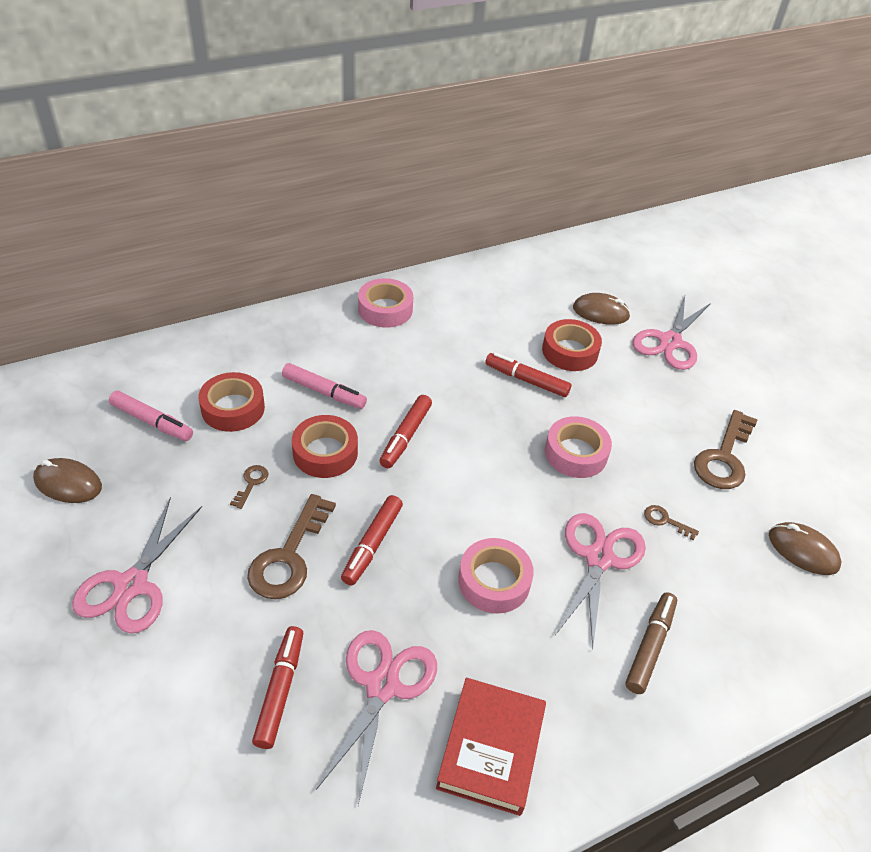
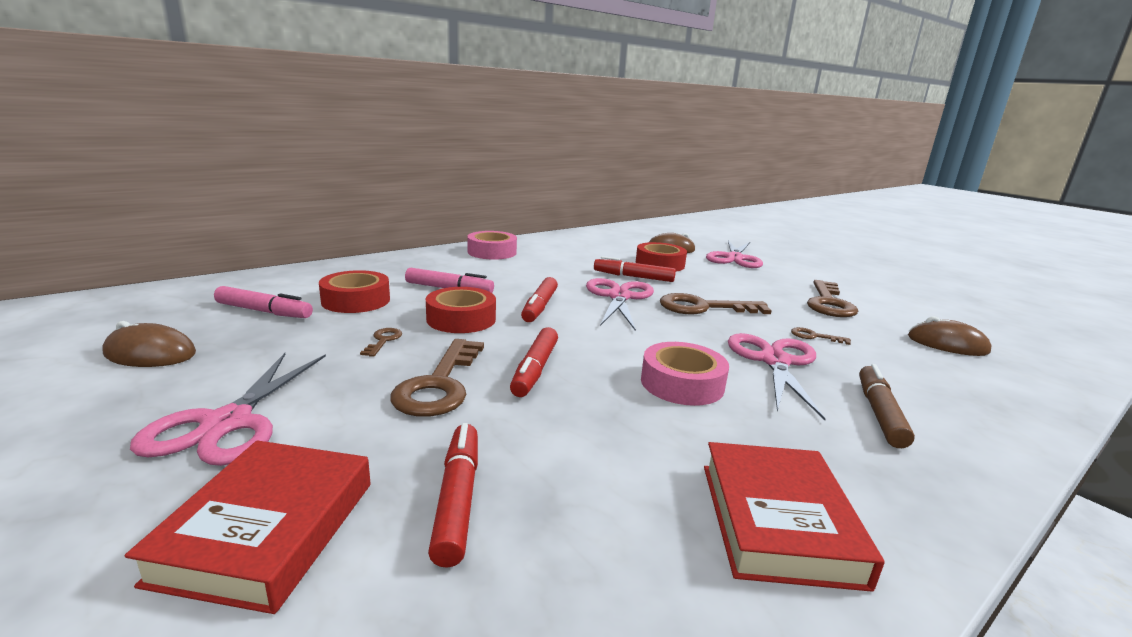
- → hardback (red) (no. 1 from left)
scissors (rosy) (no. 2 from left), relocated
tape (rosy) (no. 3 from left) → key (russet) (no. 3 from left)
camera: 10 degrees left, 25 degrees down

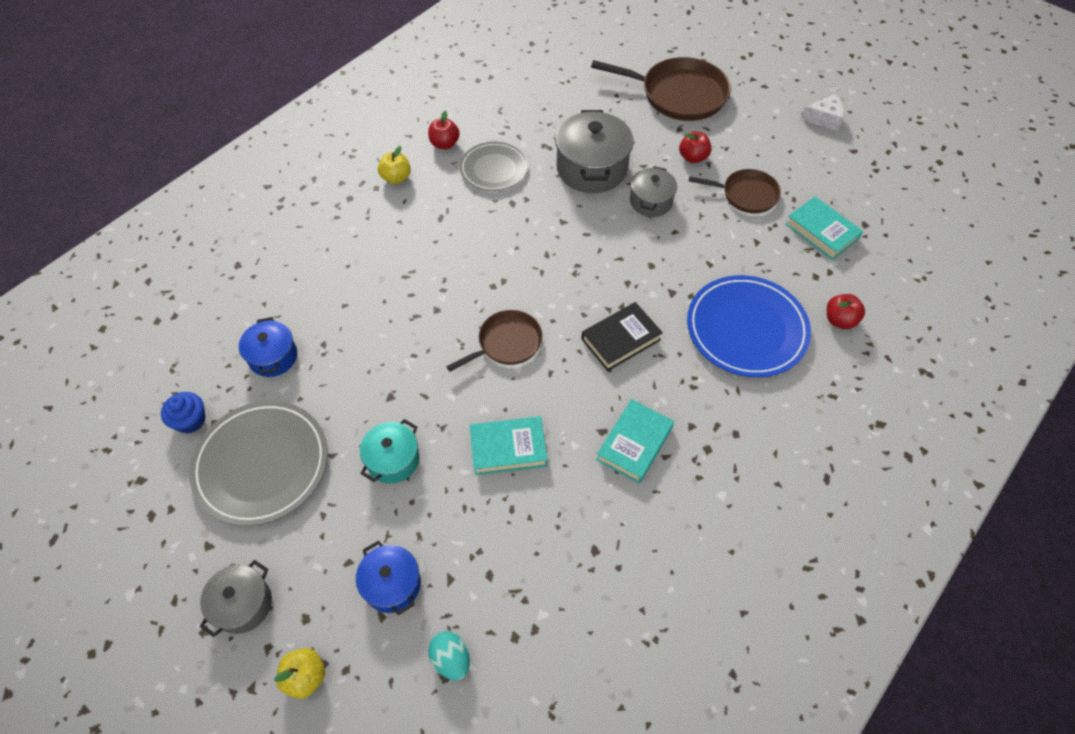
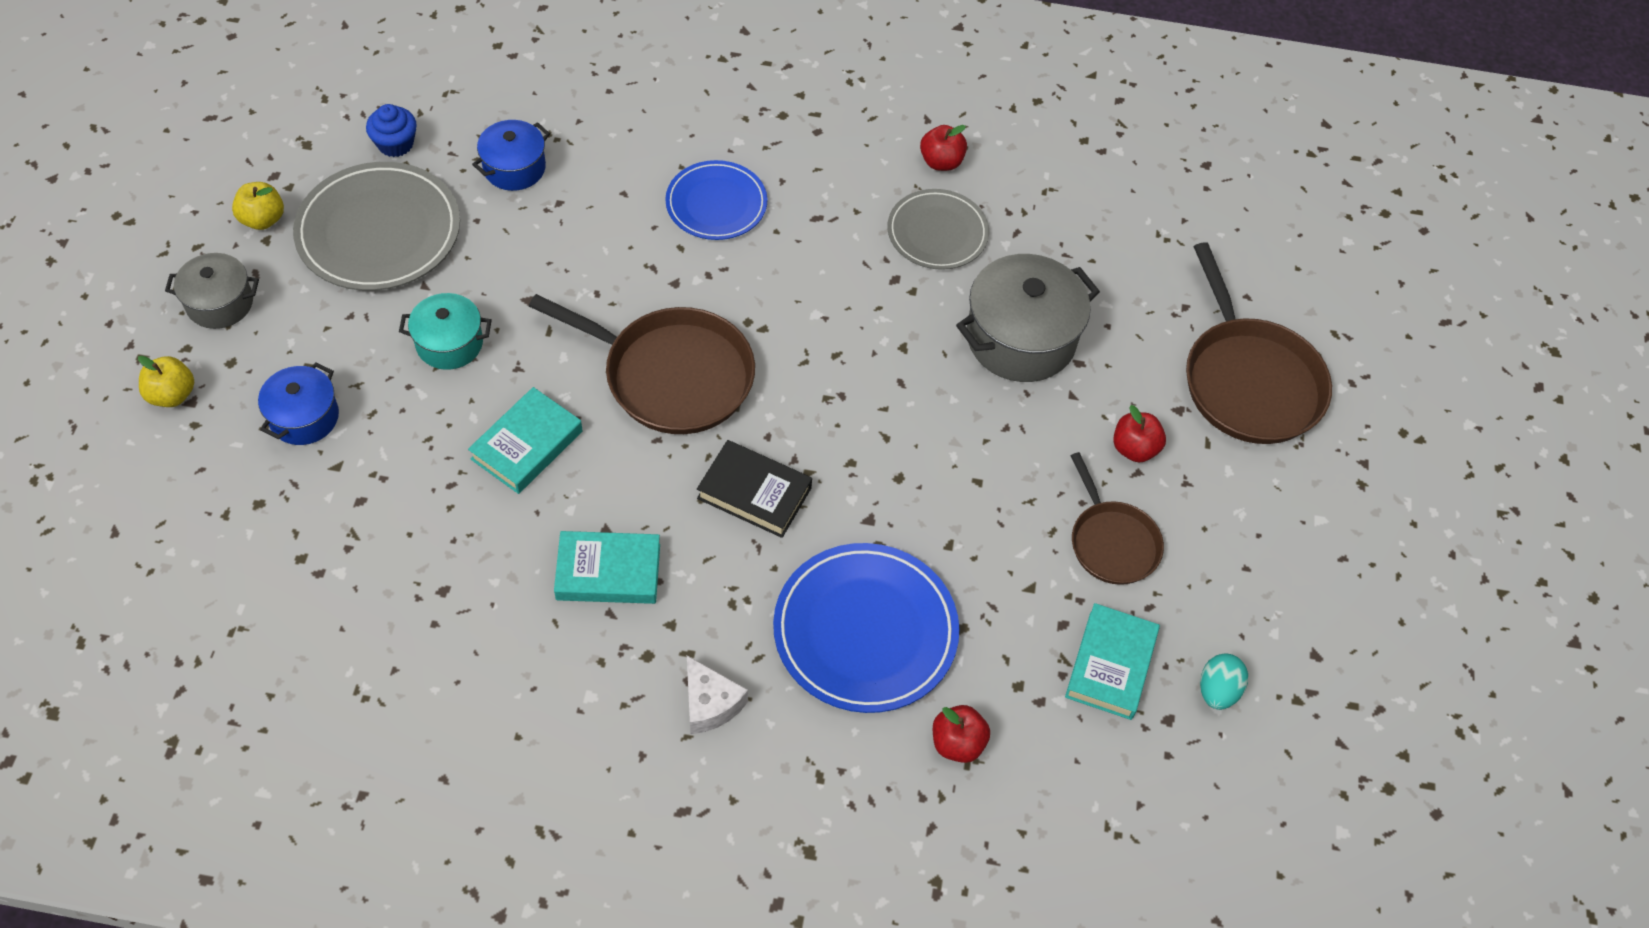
cooking pot (gray) (no. 3 from left) → -
- → plate (blue) (no. 1 from left)
apple fruit (yellow) (no. 2 from left), relocated
egg shape (turquoise), relocated
cheese (white), relocated
hardback (turquoise) (no. 1 from left), 75 degrees clockwise
pan (russet) (no. 1 from left), x1.68
camera: 55 degrees right, 0 degrees up

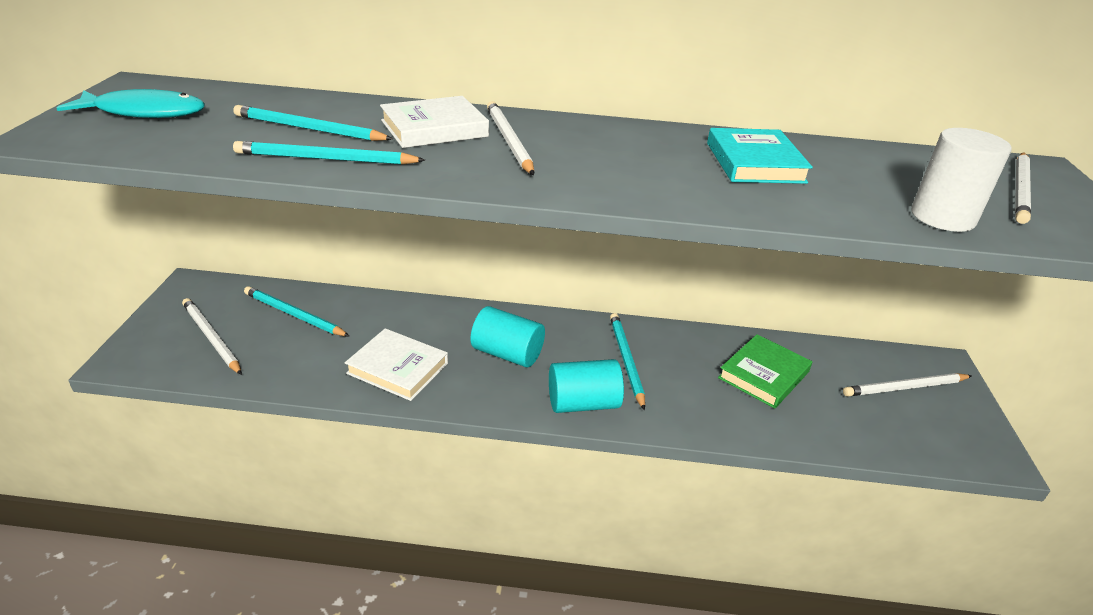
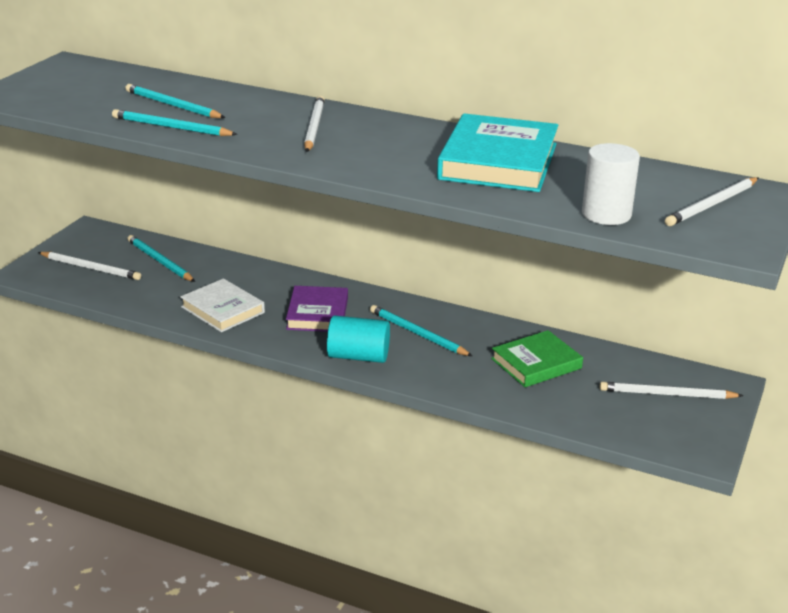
fish (turquoise) → -
hardback (white) (no. 2 from left) → -
cylinder (turquoise) (no. 1 from left) → hardback (royal purple)
pencil (white) (no. 1 from left), 135 degrees clockwise
pencil (turquoise) (no. 4 from left), 60 degrees counterclockwise
hardback (turquoise), x1.59
camera: 20 degrees right, 5 degrees down

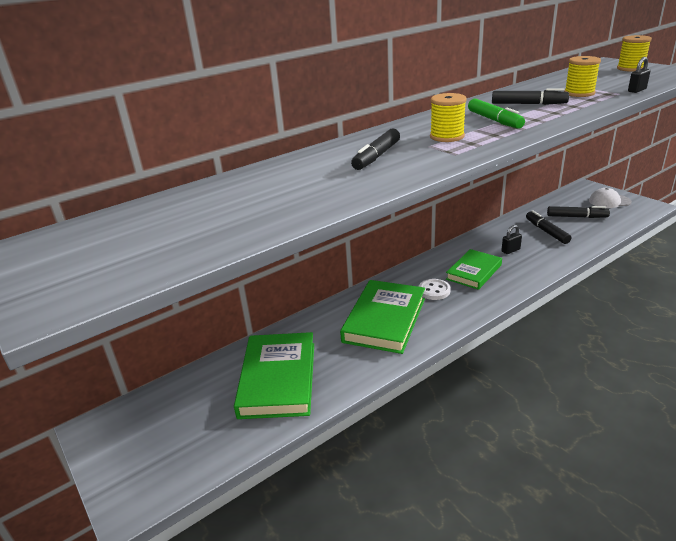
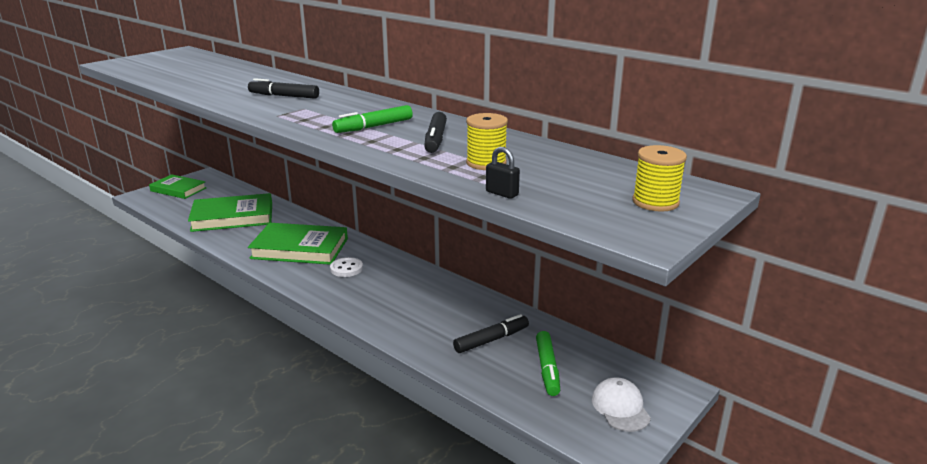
bobbin (yellow) (no. 1 from left) → -
small lock (jet-black) (no. 1 from left) → -
hardback (green) (no. 3 from left in the first image) → hardback (green) (no. 1 from left), relocated
felt pen (jet-black) (no. 4 from left) → felt pen (green) (no. 2 from left)
camera: 75 degrees right, 5 degrees down

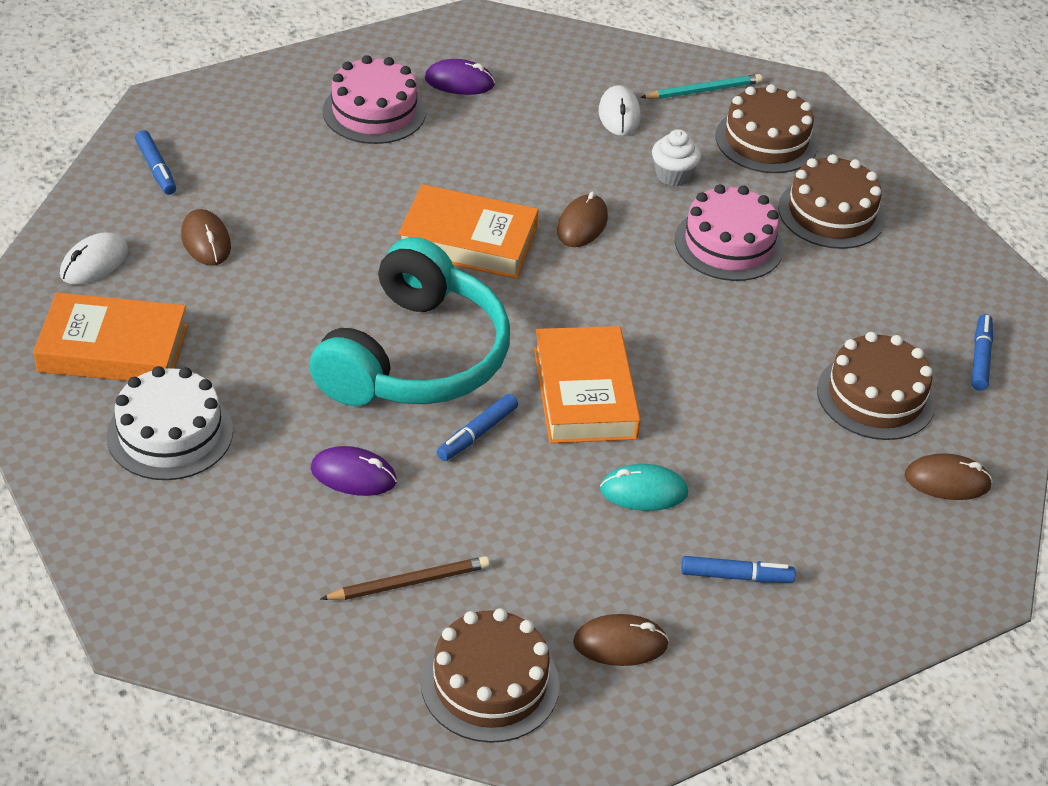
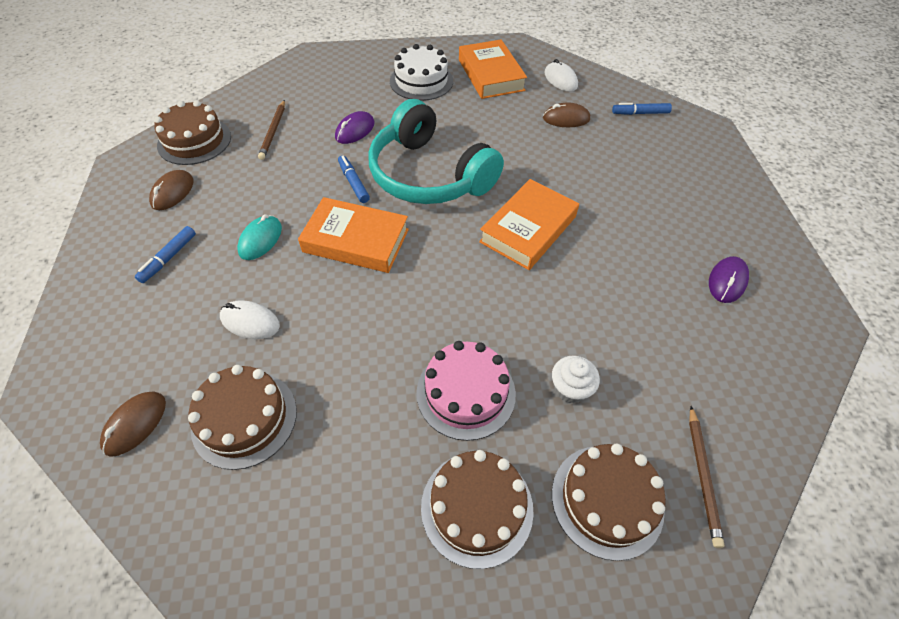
gateau (rosy) (no. 1 from left) → -
computer mouse (russet) (no. 2 from left) → -
felt pen (blue) (no. 4 from left) → -
computer mouse (white) (no. 2 from left in the first image) → computer mouse (white) (no. 1 from left), relocated
pencil (turquoise) → pencil (russet) (no. 2 from left)
hardback (orange-coloured) (no. 1 from left in the first image) → hardback (orange-coloured) (no. 2 from left), 45 degrees counterclockwise
camera: 115 degrees right, 10 degrees up

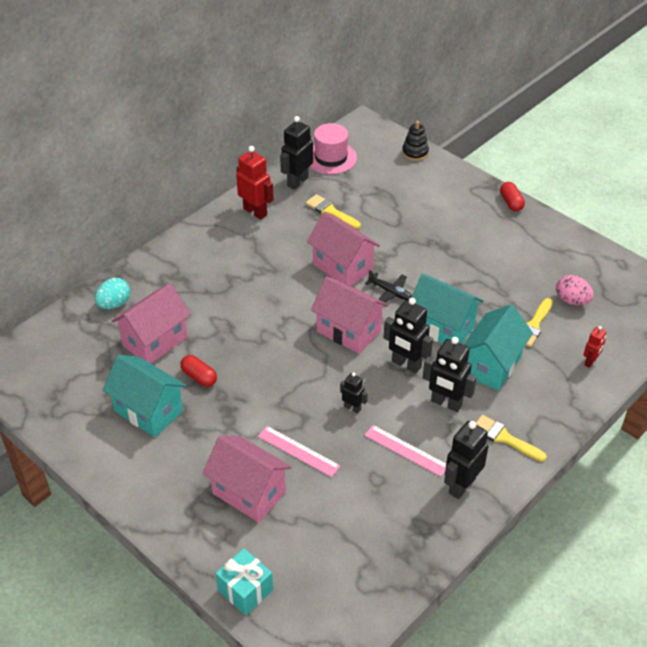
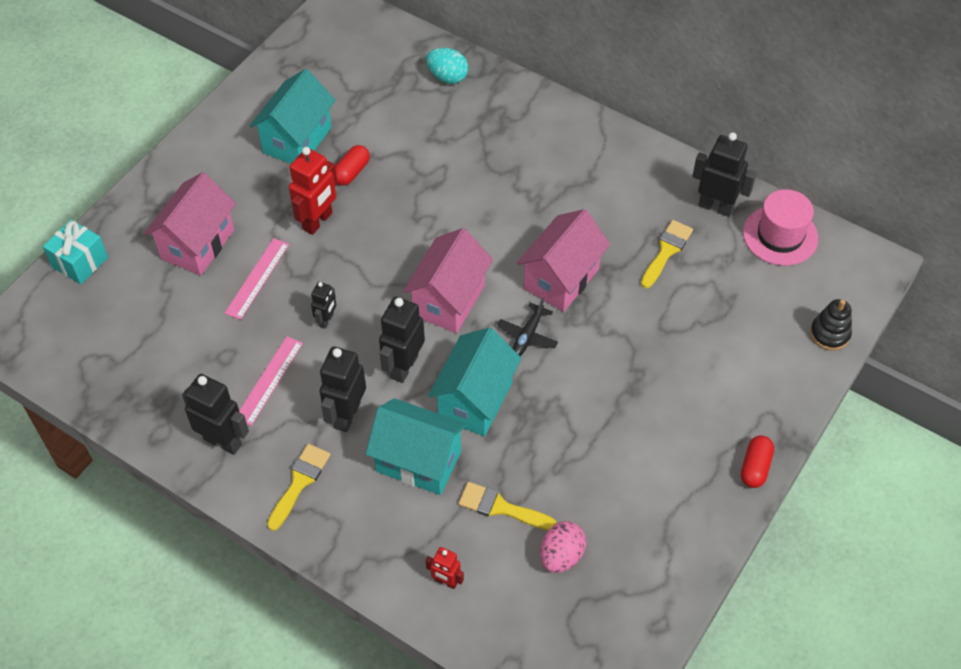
toy house (rosy) (no. 1 from left) → -
robot figure (red) (no. 1 from left), relocated
pill (red) (no. 2 from left), 45 degrees counterclockwise
camera: 80 degrees right, 10 degrees up

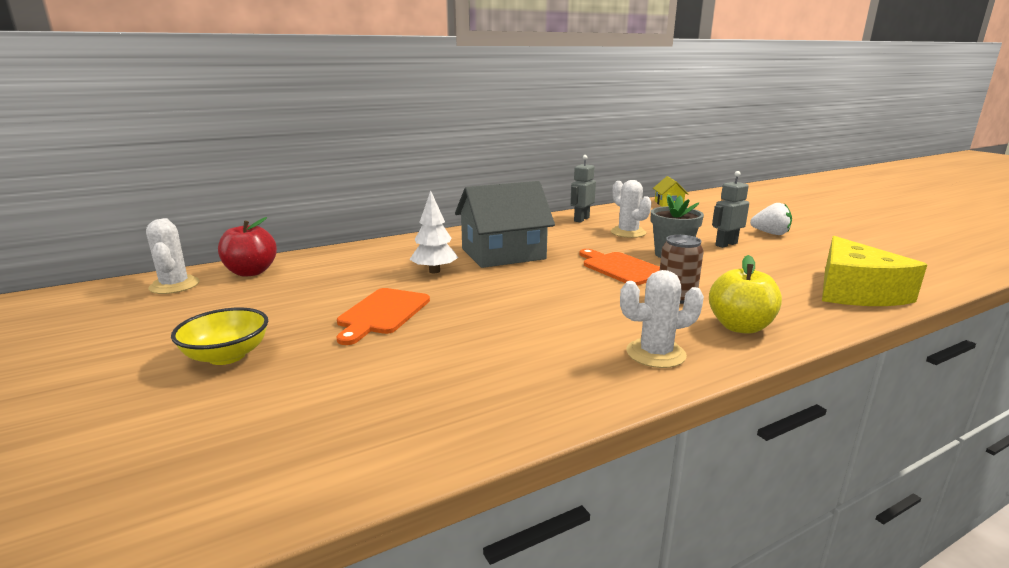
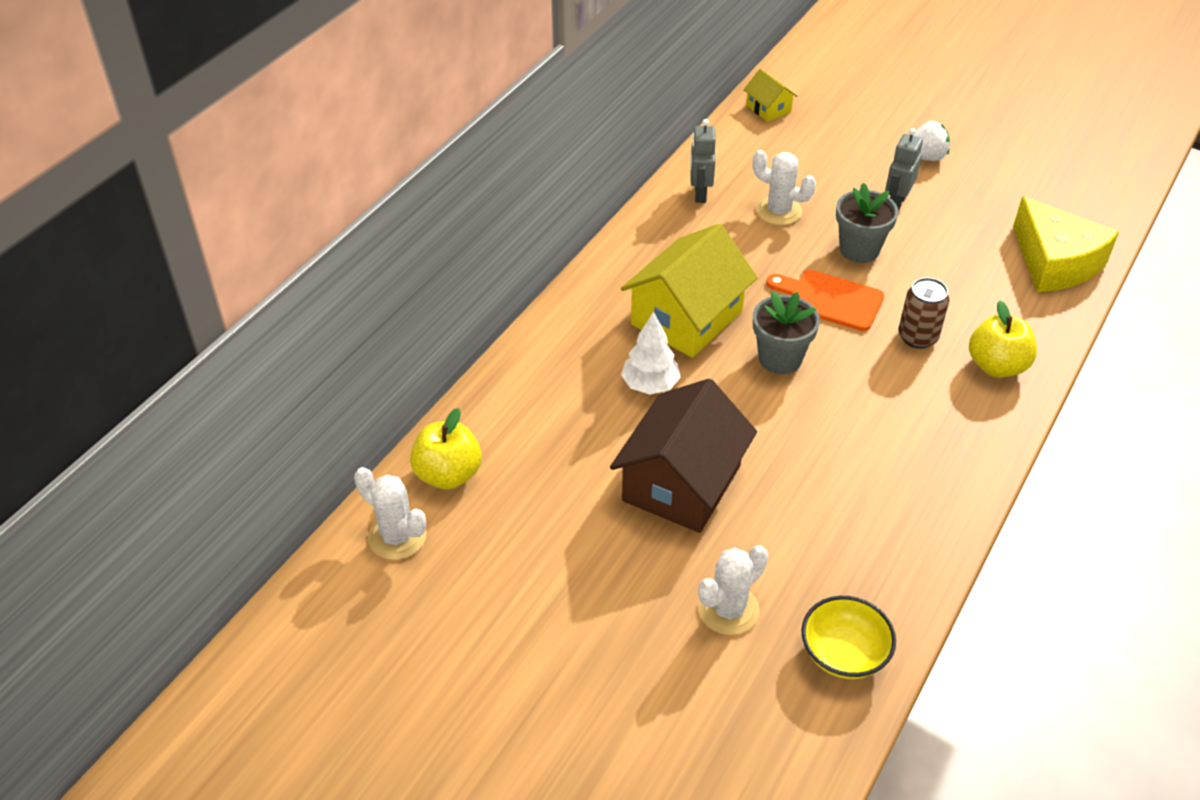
- → flower pot (gray) (no. 1 from left)
serving bowl (yellow), relocated
saguaro cactus (white) (no. 3 from left in the first image) → saguaro cactus (white) (no. 2 from left), relocated
cutting board (orange-coloured) (no. 1 from left) → toy house (russet)
apple fruit (red) → apple fruit (yellow) (no. 1 from left)
toy house (gray) → toy house (yellow) (no. 1 from left)
camera: 30 degrees left, 25 degrees up

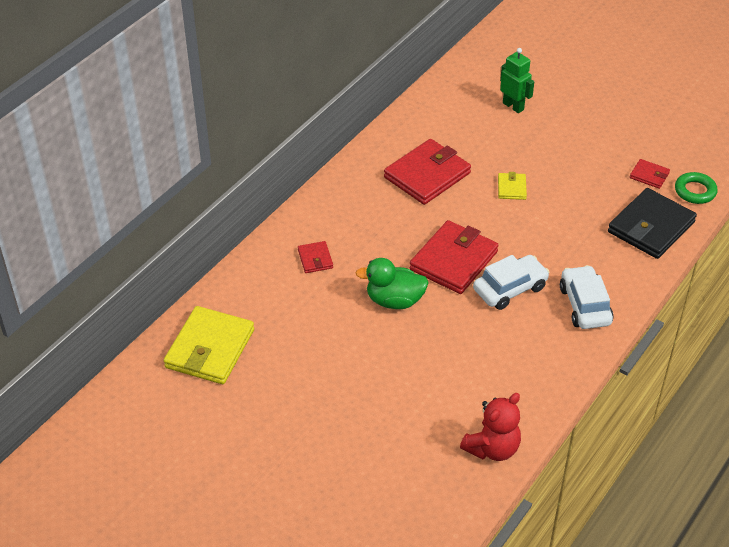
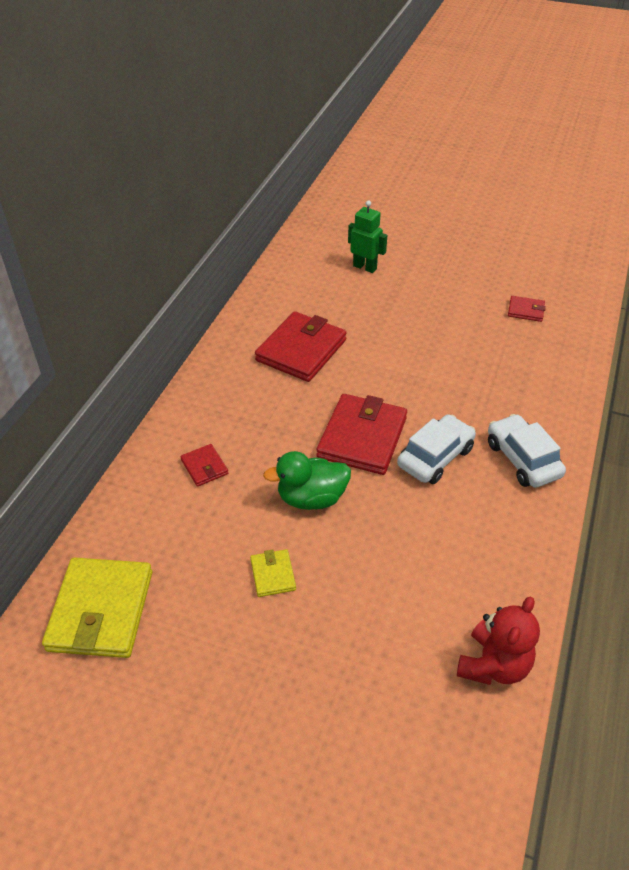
billfold (jet-black) → -
torus (green) → -
billfold (yellow) (no. 2 from left), relocated
camera: 15 degrees left, 0 degrees up

